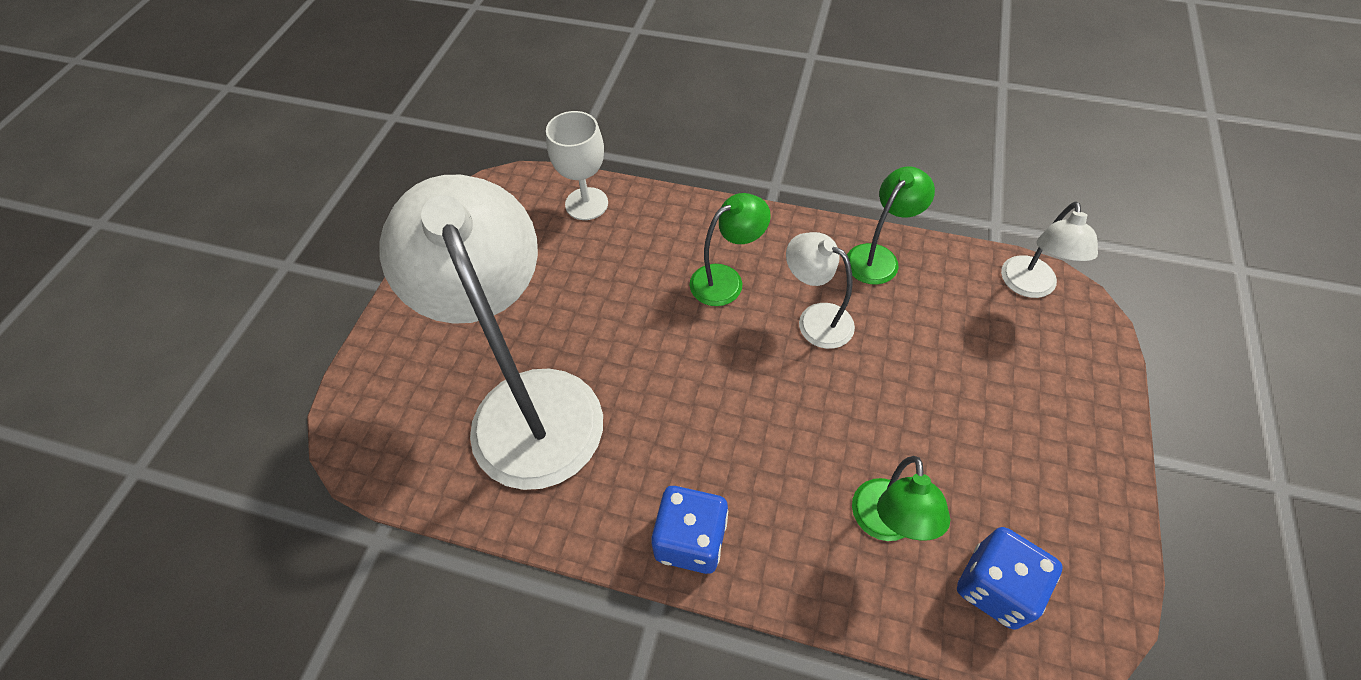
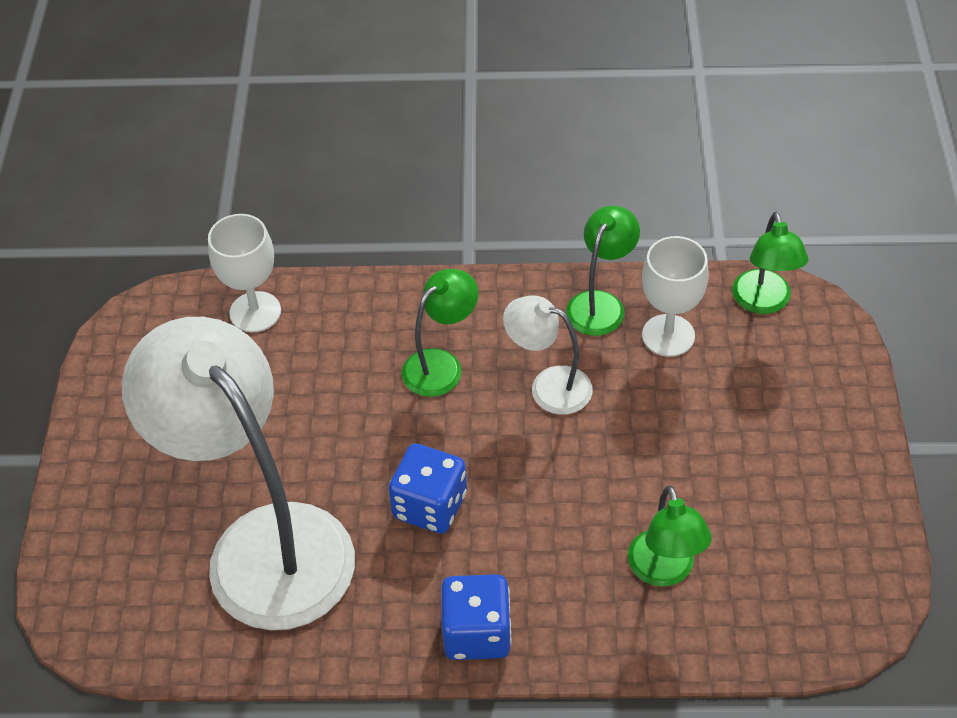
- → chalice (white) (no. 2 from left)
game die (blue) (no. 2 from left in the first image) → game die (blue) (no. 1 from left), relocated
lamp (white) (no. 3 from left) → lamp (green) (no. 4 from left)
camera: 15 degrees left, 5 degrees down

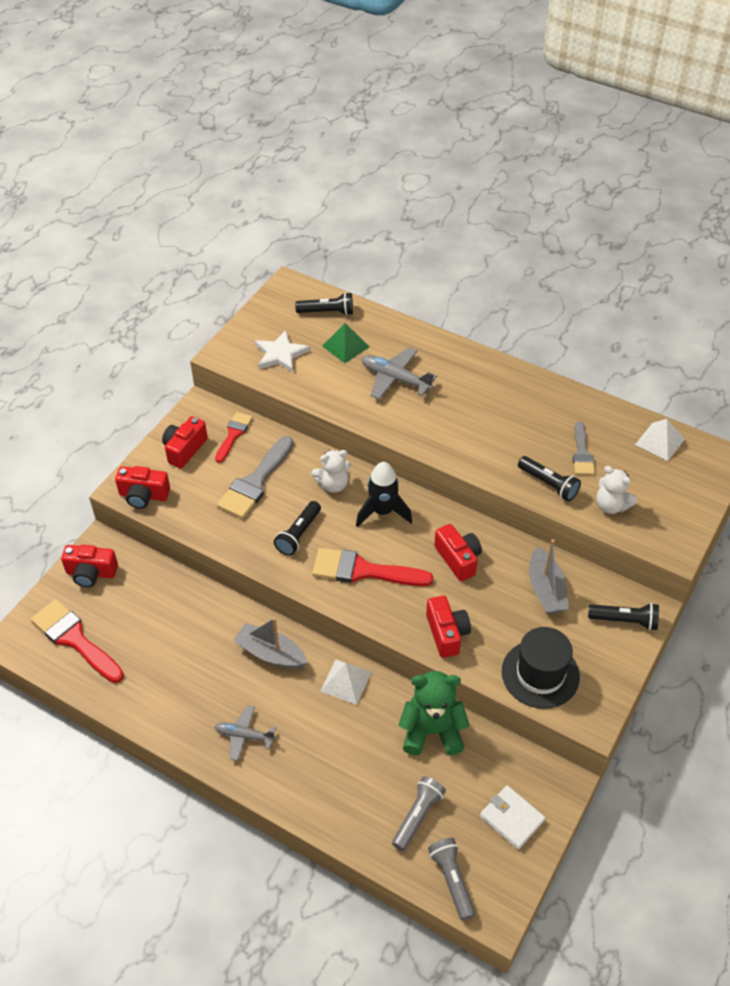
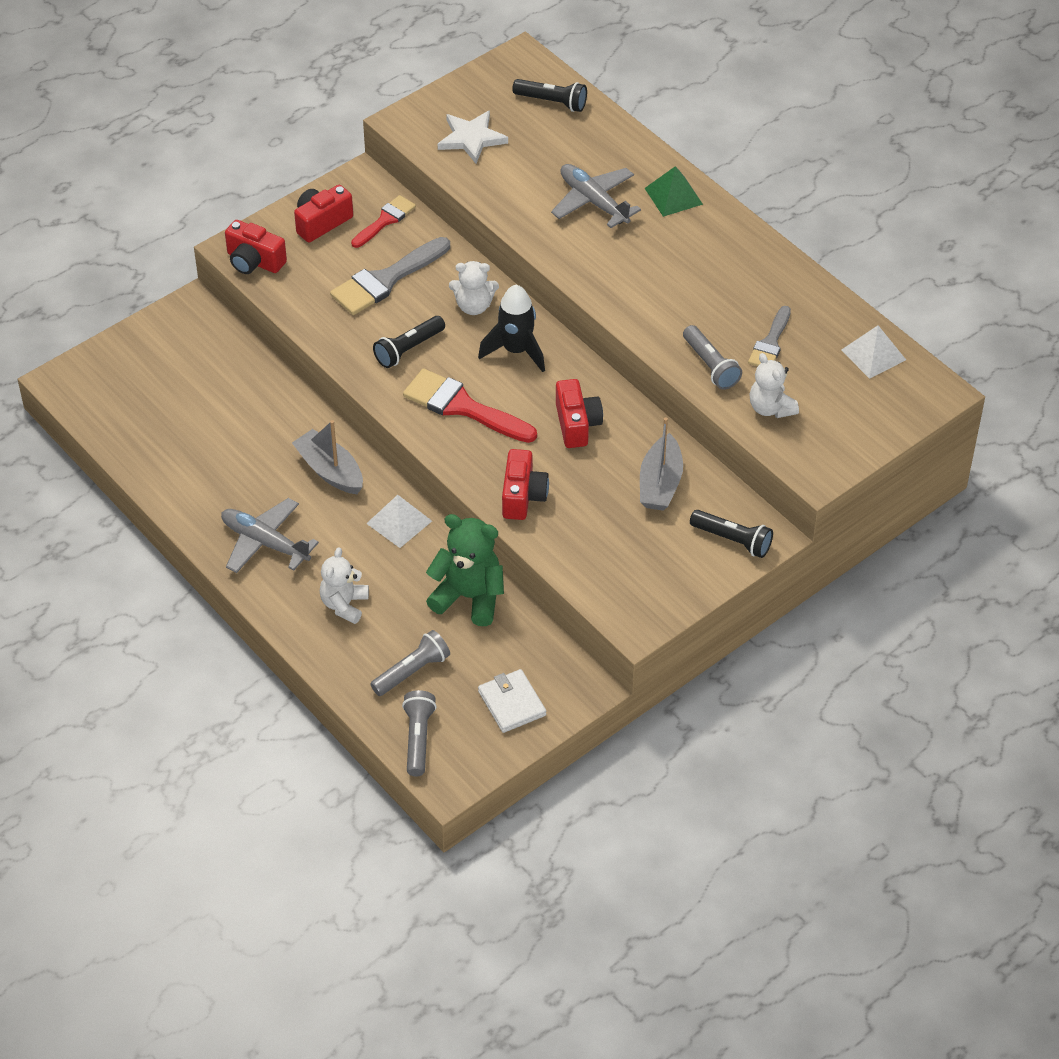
paint brush (red) (no. 1 from left) → -
camera (red) (no. 1 from left) → -
hat (jet-black) → -
- → stuffed bear (white) (no. 1 from left)
pyramid shape (green), relocated
flashlight (jet-black) (no. 3 from left) → flashlight (gray) (no. 3 from left)
plane (gray) (no. 1 from left), x1.51
camera: 20 degrees right, 0 degrees up

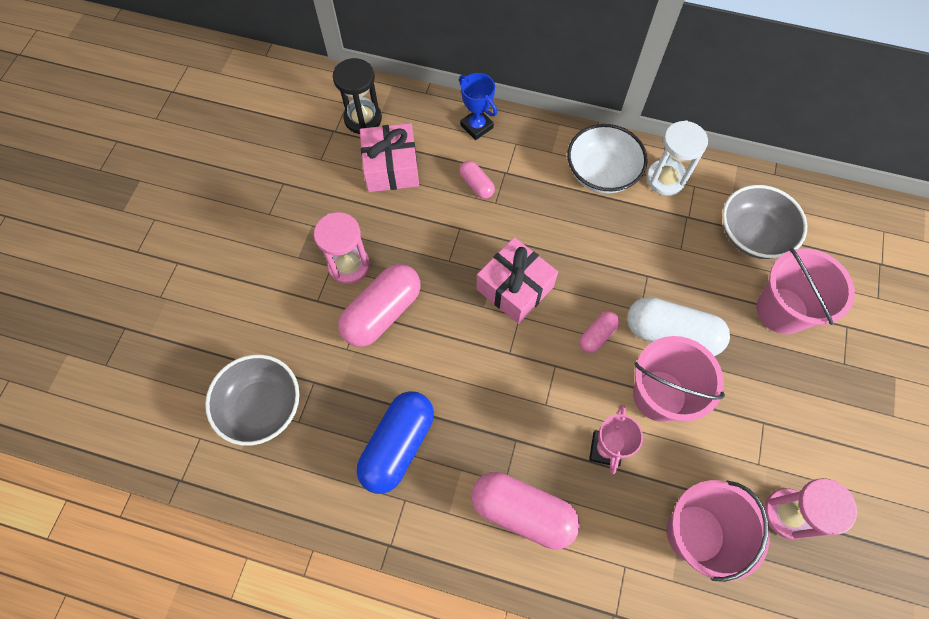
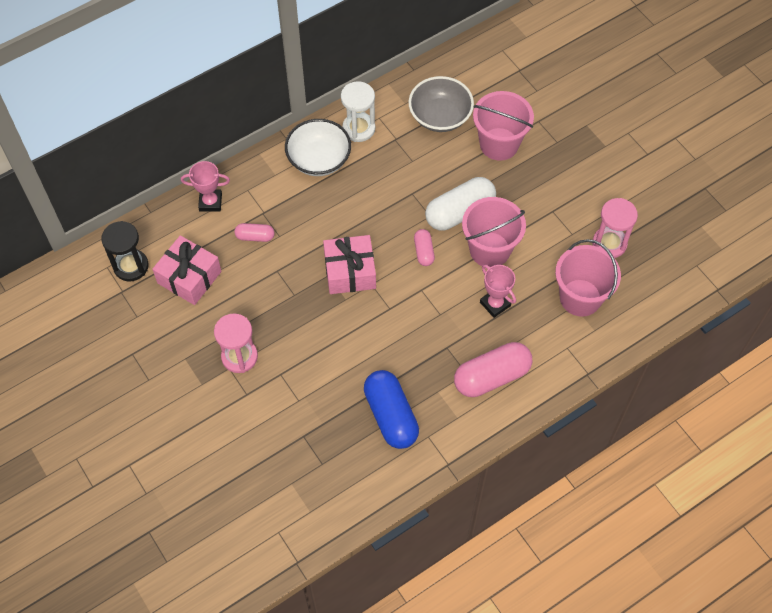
serving bowl (gray) (no. 1 from left) → -
pill (rosy) (no. 1 from left) → -
prize cup (blue) → prize cup (rosy) (no. 1 from left)
camera: 50 degrees left, 5 degrees down

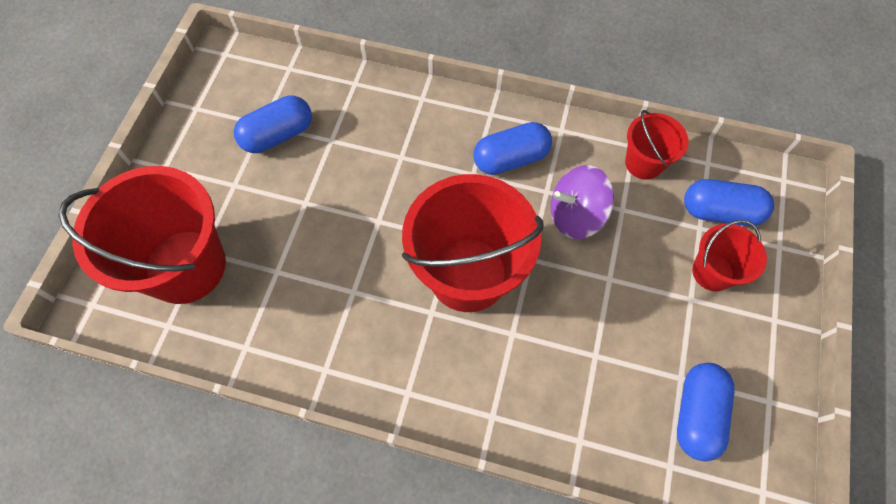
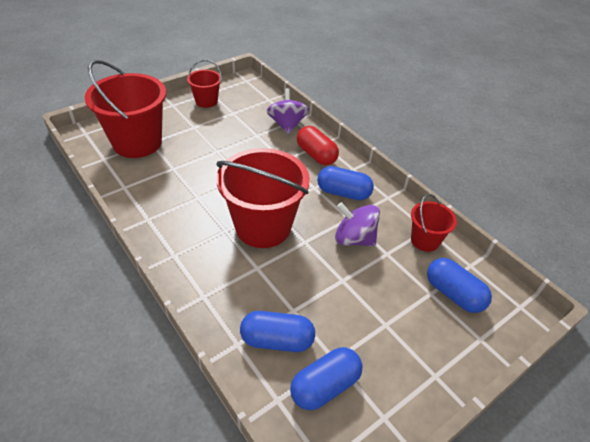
- → spinning top (royal purple) (no. 1 from left)
- → pill (red)
pill (blue) (no. 1 from left), relocated
pail (red) (no. 4 from left in the first image) → pail (red) (no. 2 from left), relocated
camera: 35 degrees right, 20 degrees down

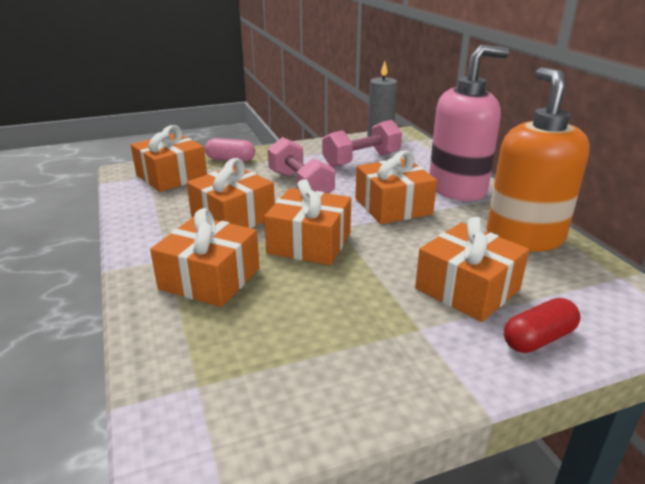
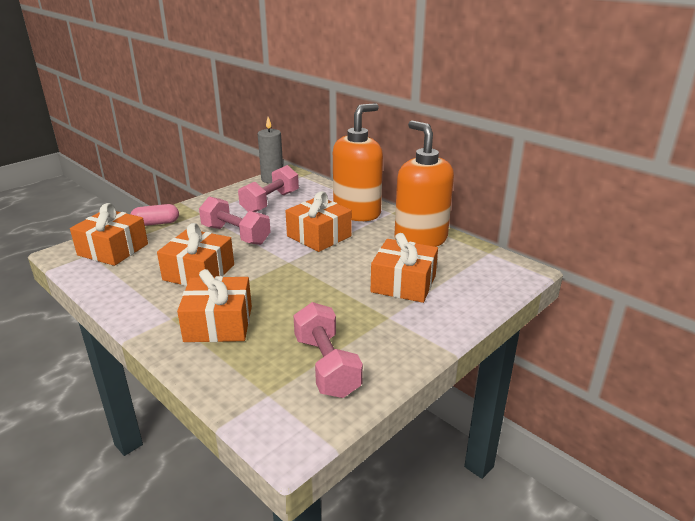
present (orange-coloured) (no. 4 from left) → -
pill (red) → -
- → hand weight (rosy) (no. 3 from left)
soap dispenser (rosy) → soap dispenser (orange-coloured) (no. 1 from left)
camera: 25 degrees left, 0 degrees up

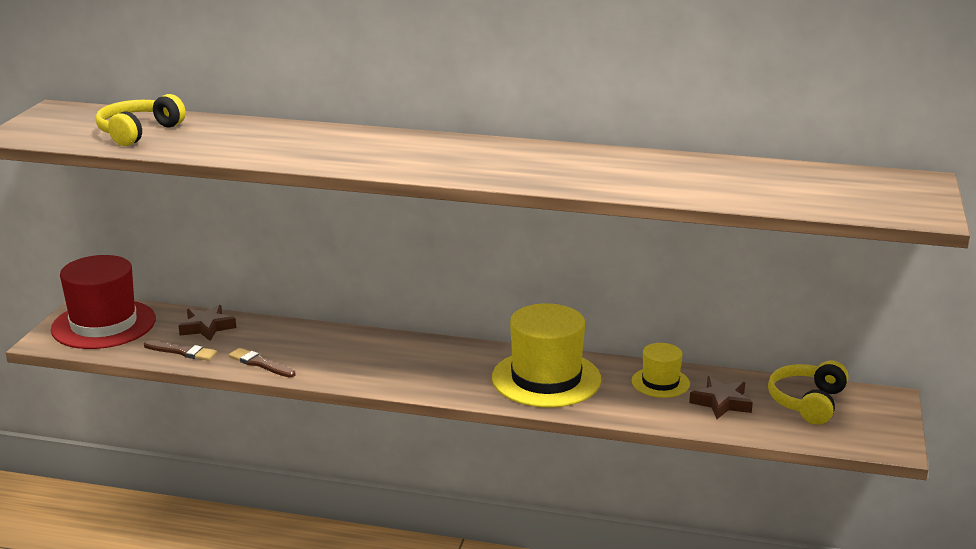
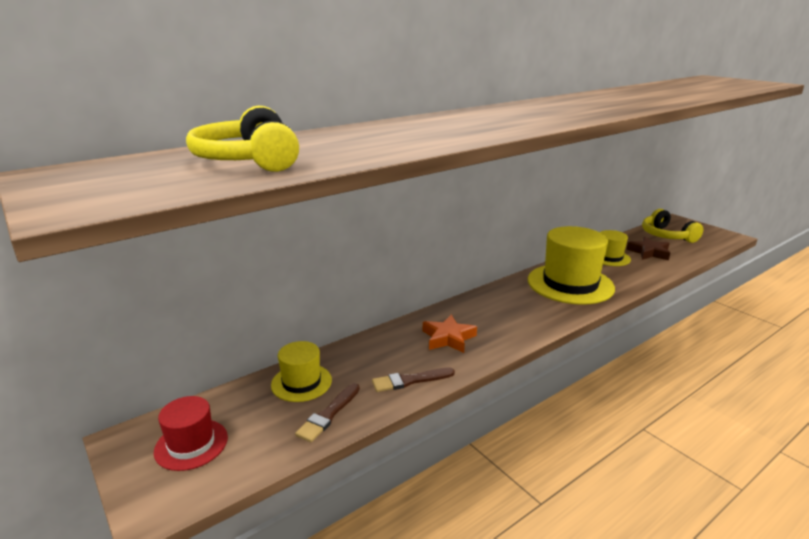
- → five-pointed star (orange-coloured)
five-pointed star (russet) (no. 1 from left) → hat (yellow) (no. 1 from left)
paint brush (russet) (no. 1 from left), 150 degrees clockwise
hat (red), x0.53
camera: 50 degrees left, 0 degrees up

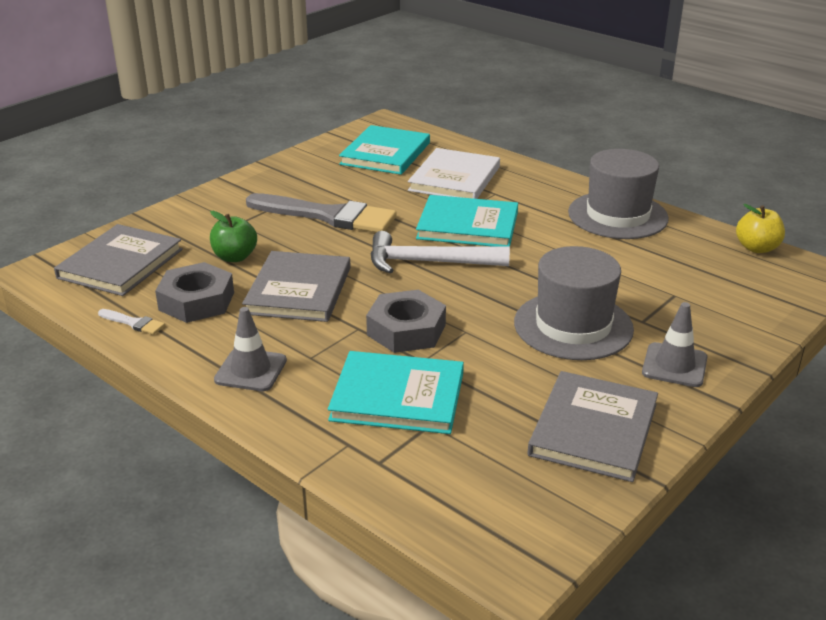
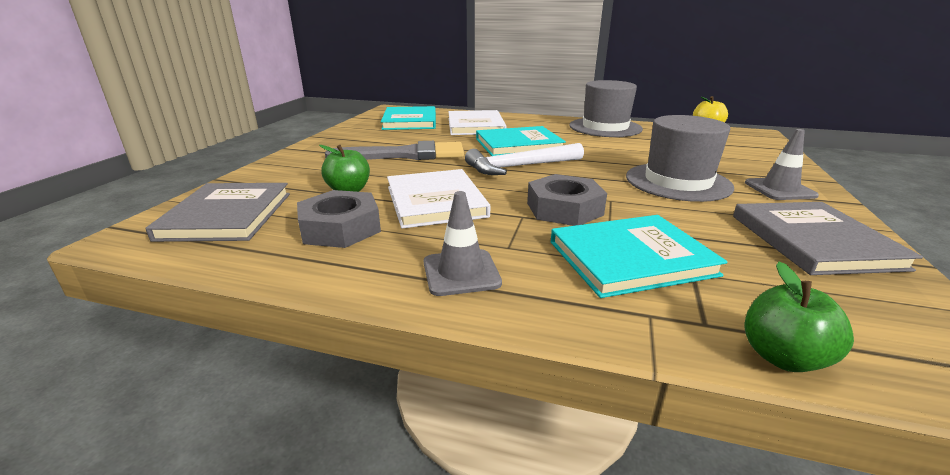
paint brush (white) → -
- → apple fruit (green) (no. 2 from left)
hardback (gray) (no. 2 from left) → hardback (white) (no. 1 from left)
camera: 25 degrees left, 5 degrees down

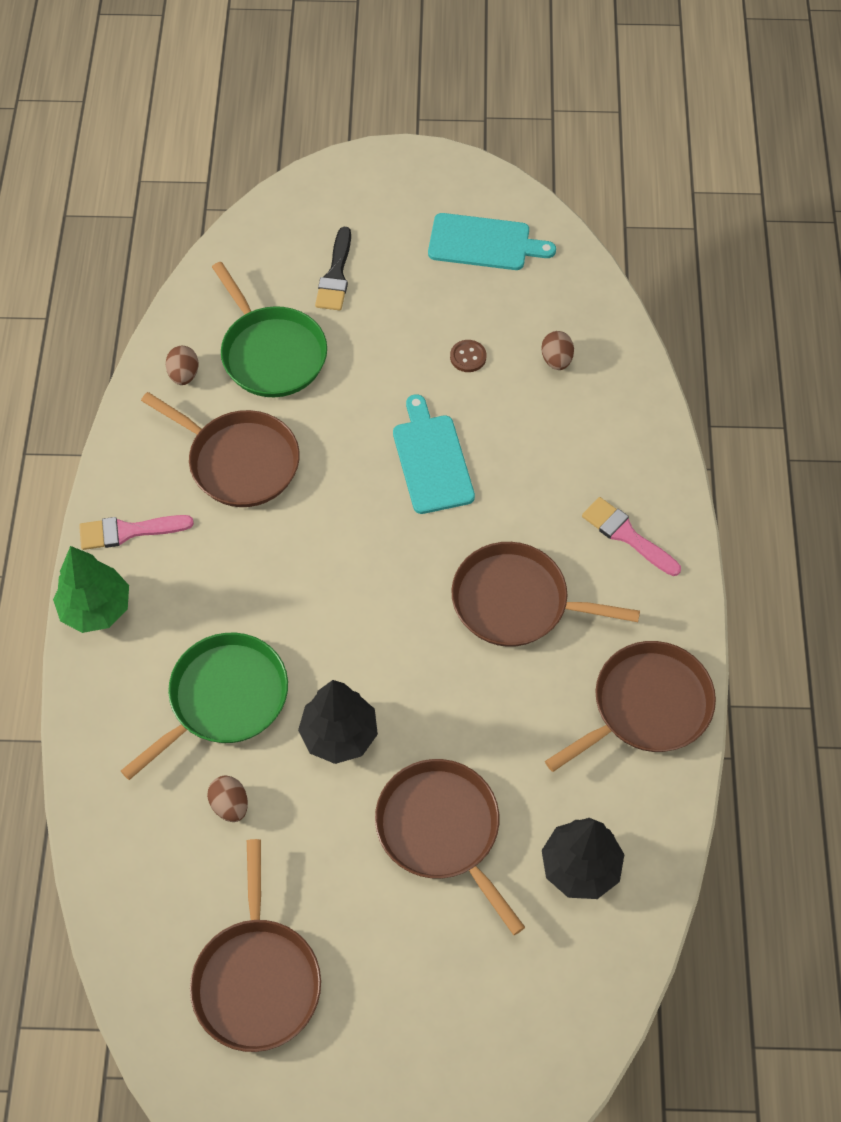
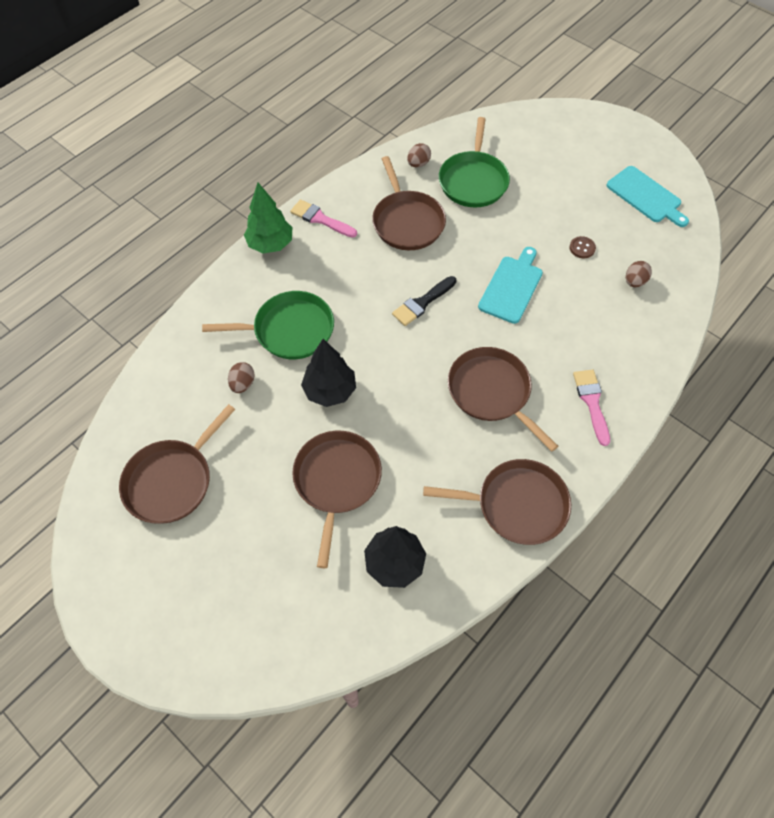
paint brush (jet-black), relocated
camera: 40 degrees right, 0 degrees up

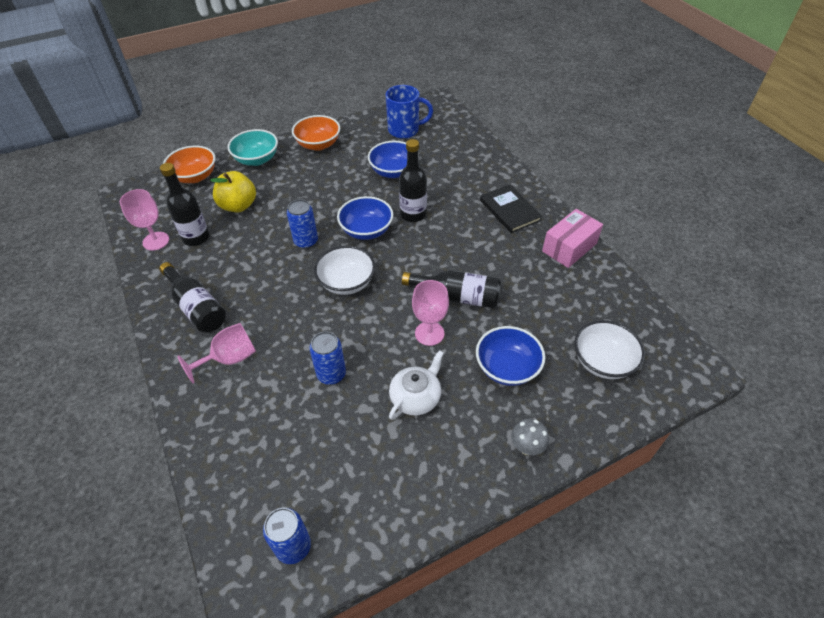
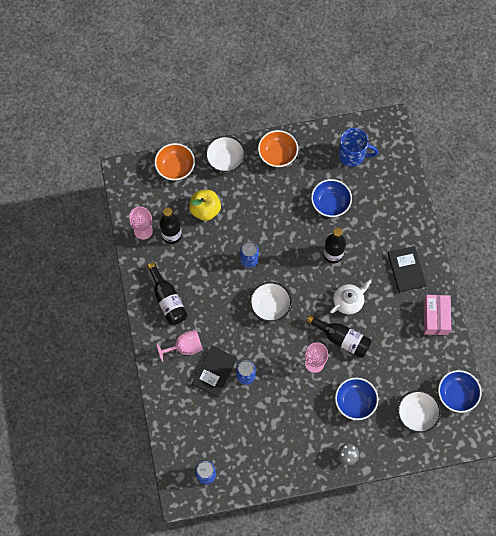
- → hardback (jet-black) (no. 1 from left)
serving bowl (blue) (no. 1 from left in the first image) → serving bowl (blue) (no. 3 from left), relocated
china teapot (white), relocated
serving bowl (turquoise) → serving bowl (white) (no. 1 from left)
box (rosy), 60 degrees counterclockwise
camera: 15 degrees right, 20 degrees up

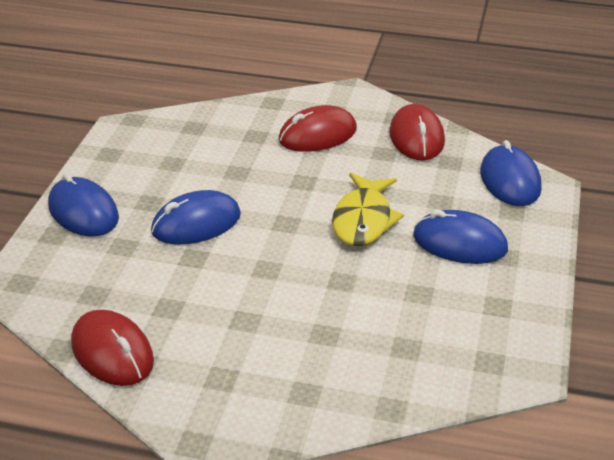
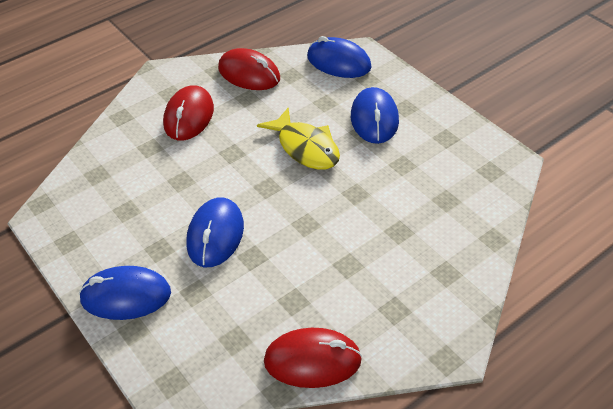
computer mouse (blue) (no. 3 from left in the first image) → computer mouse (blue) (no. 4 from left), 60 degrees counterclockwise
camera: 50 degrees left, 10 degrees up

